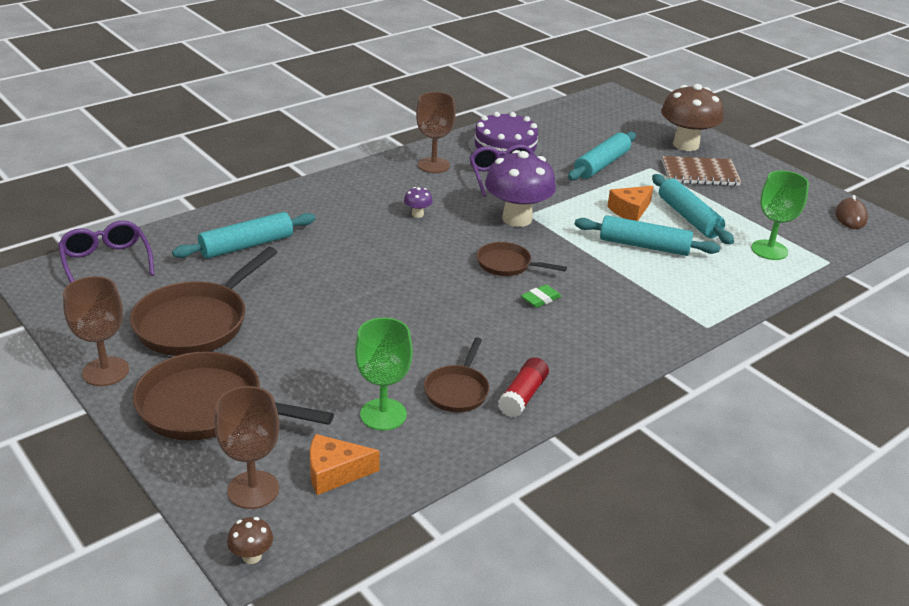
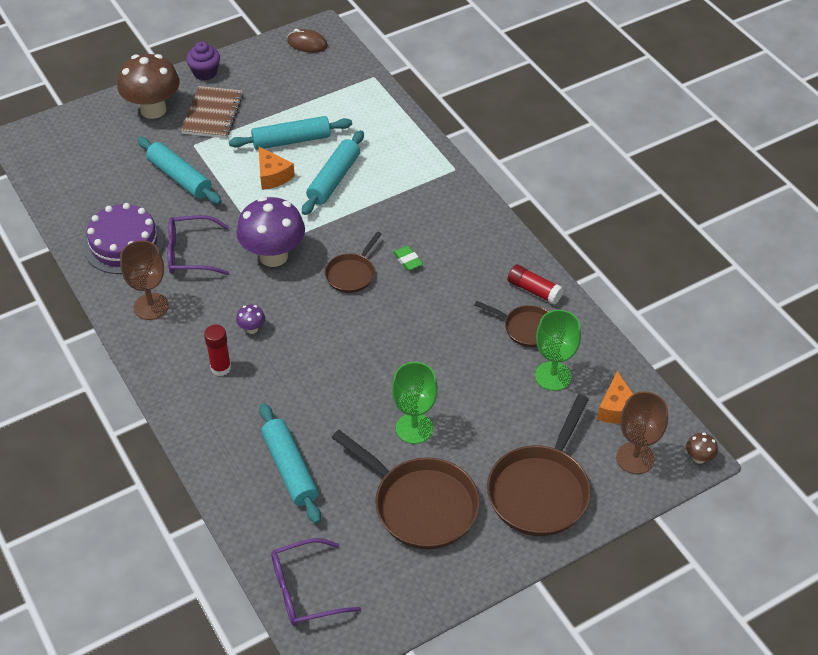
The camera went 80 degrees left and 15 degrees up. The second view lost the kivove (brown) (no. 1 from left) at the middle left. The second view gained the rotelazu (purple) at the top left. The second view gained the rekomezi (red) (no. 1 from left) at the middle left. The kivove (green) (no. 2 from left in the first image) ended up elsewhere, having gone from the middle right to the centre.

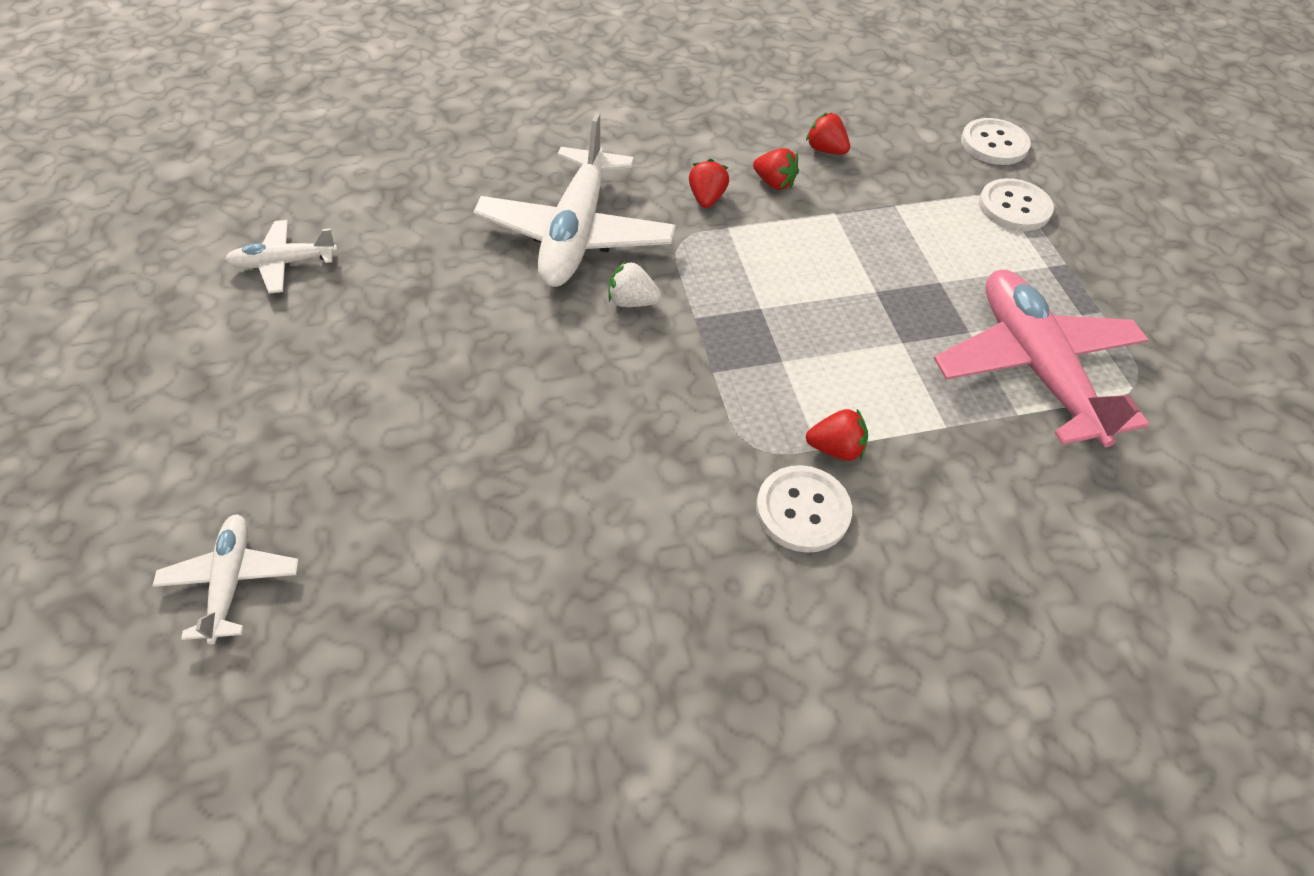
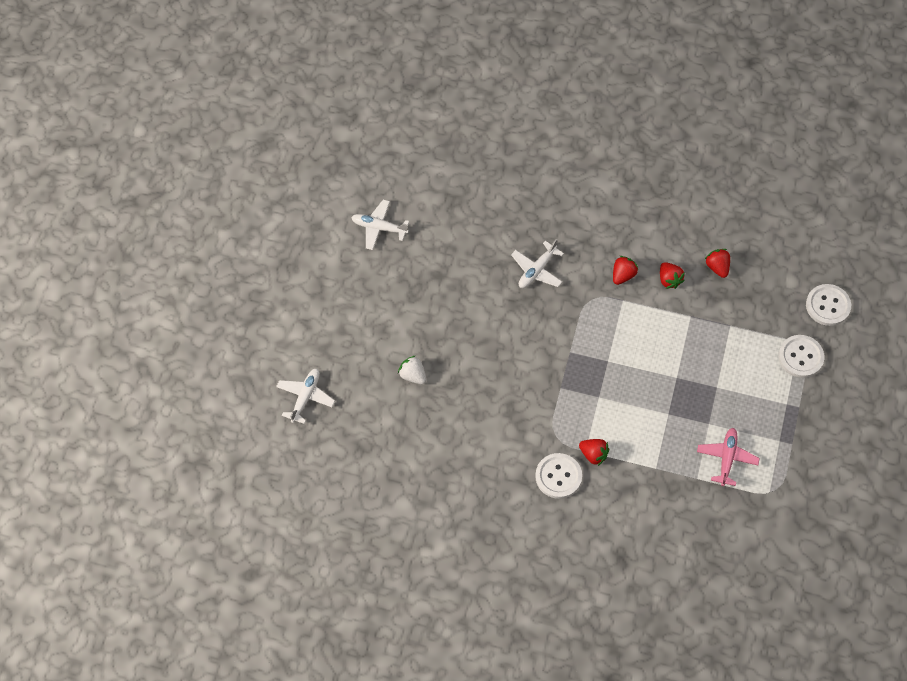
The camera went 30 degrees right and 10 degrees up. The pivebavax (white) ended up elsewhere, having gone from the top centre to the centre. The size of the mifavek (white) (no. 3 from left) at the top centre changed by a factor of 0.50. The size of the mifavek (pink) at the middle right changed by a factor of 0.50.

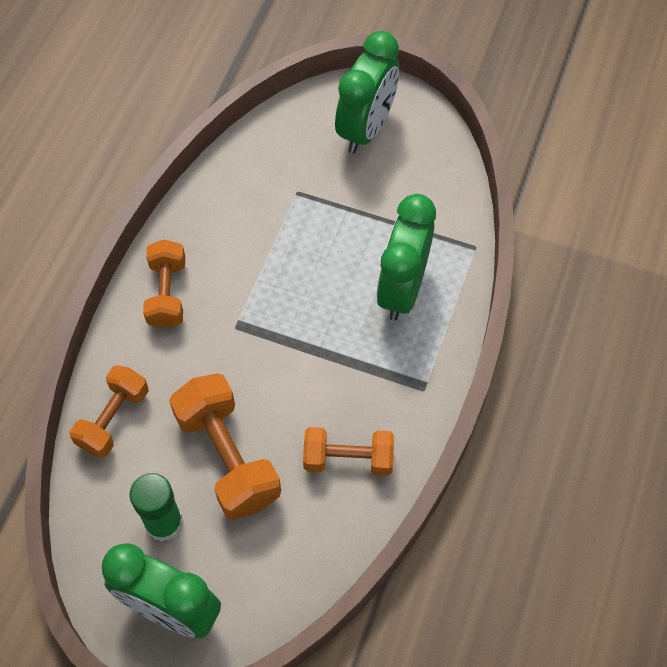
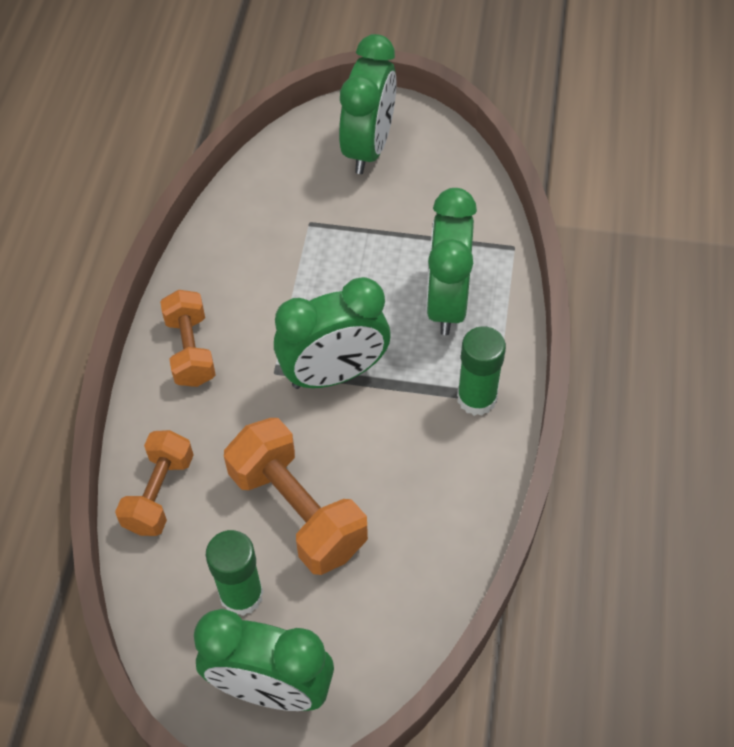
The camera went 10 degrees left and 5 degrees down. The second view lost the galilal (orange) (no. 4 from left) at the bottom centre. The second view gained the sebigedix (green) (no. 2 from left) at the centre. The second view gained the rekomezi (green) (no. 2 from left) at the centre.

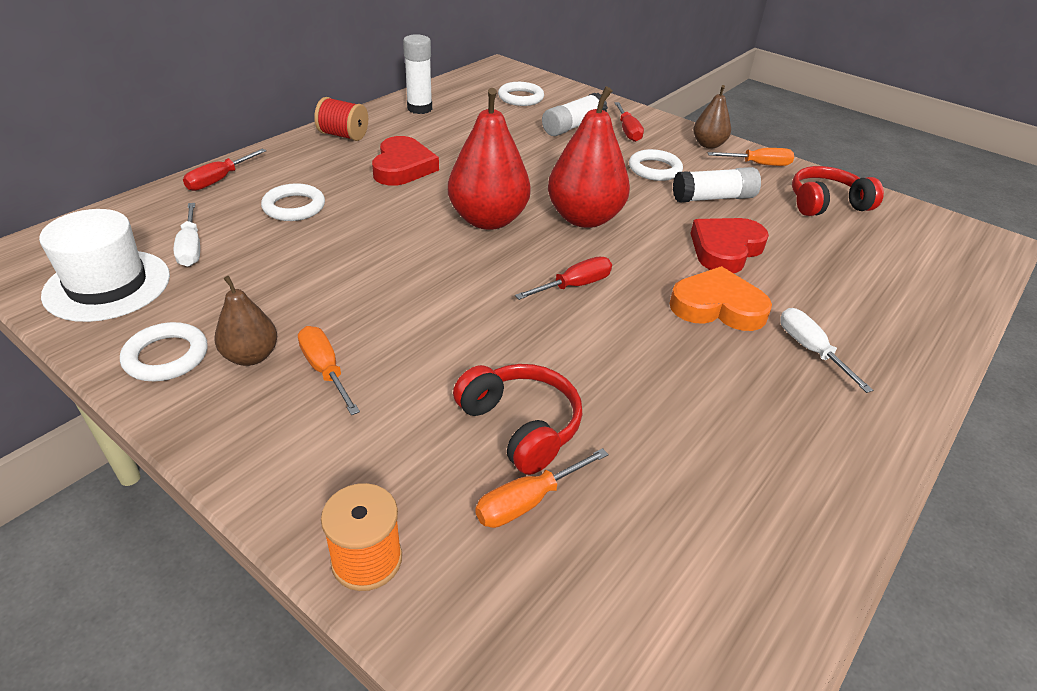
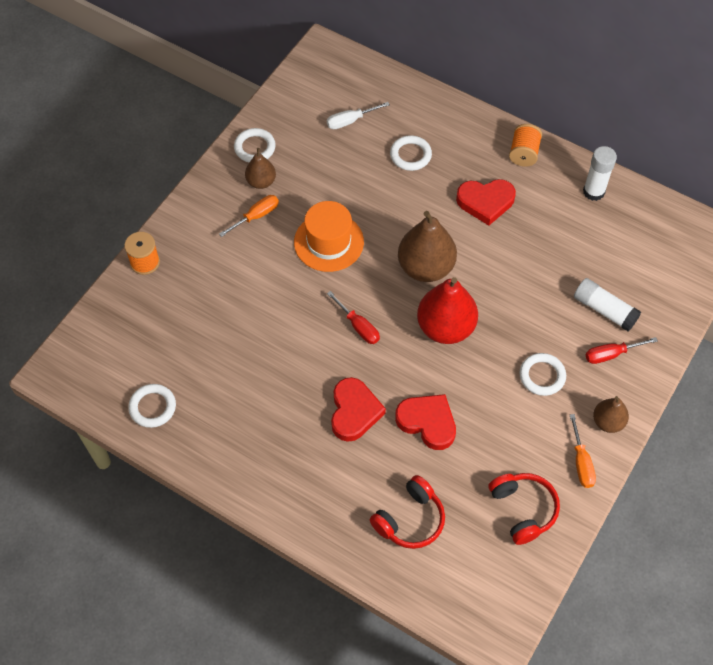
The camera went 85 degrees right and 20 degrees up. The second view lost the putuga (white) at the middle left. The second view lost the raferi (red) (no. 1 from left) at the top left. The second view lost the raferi (orange) (no. 2 from left) at the bottom centre. The second view lost the rekomezi (white) (no. 3 from left) at the top right. The second view lost the raferi (white) (no. 2 from left) at the middle right. The second view gained the putuga (orange) at the centre. The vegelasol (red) (no. 1 from left) ended up elsewhere, having gone from the centre to the bottom centre. The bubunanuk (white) (no. 3 from left in the first image) ended up elsewhere, having gone from the top centre to the middle left. What was the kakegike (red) at the top left turned into the kakegike (orange) (no. 2 from left) at the top right. What was the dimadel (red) (no. 1 from left) at the top centre turned into the dimadel (brown) (no. 2 from left) at the centre. What was the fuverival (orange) at the middle right turned into the fuverival (red) (no. 1 from left) at the centre.

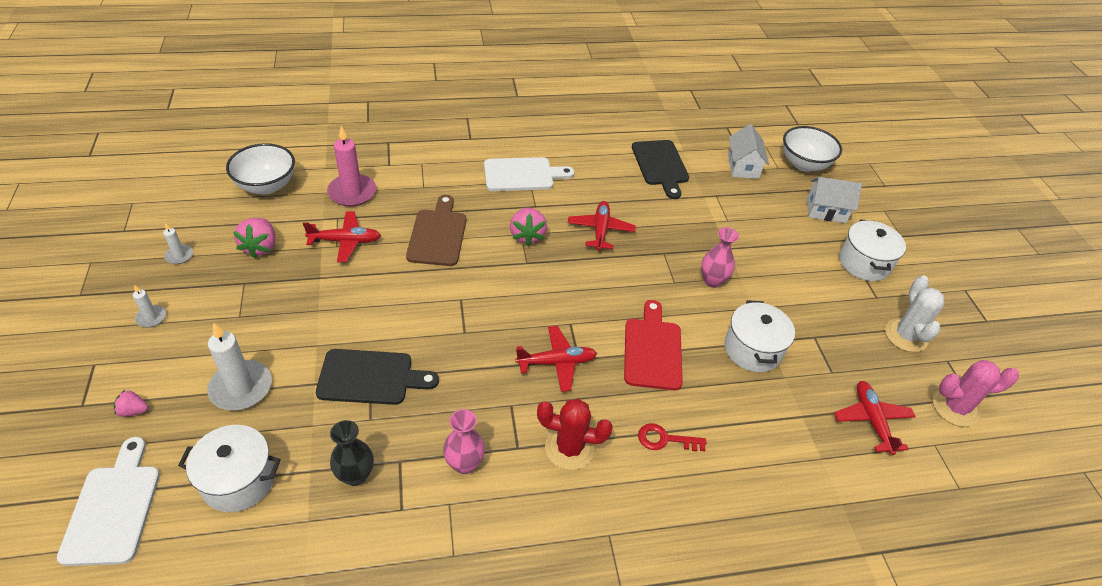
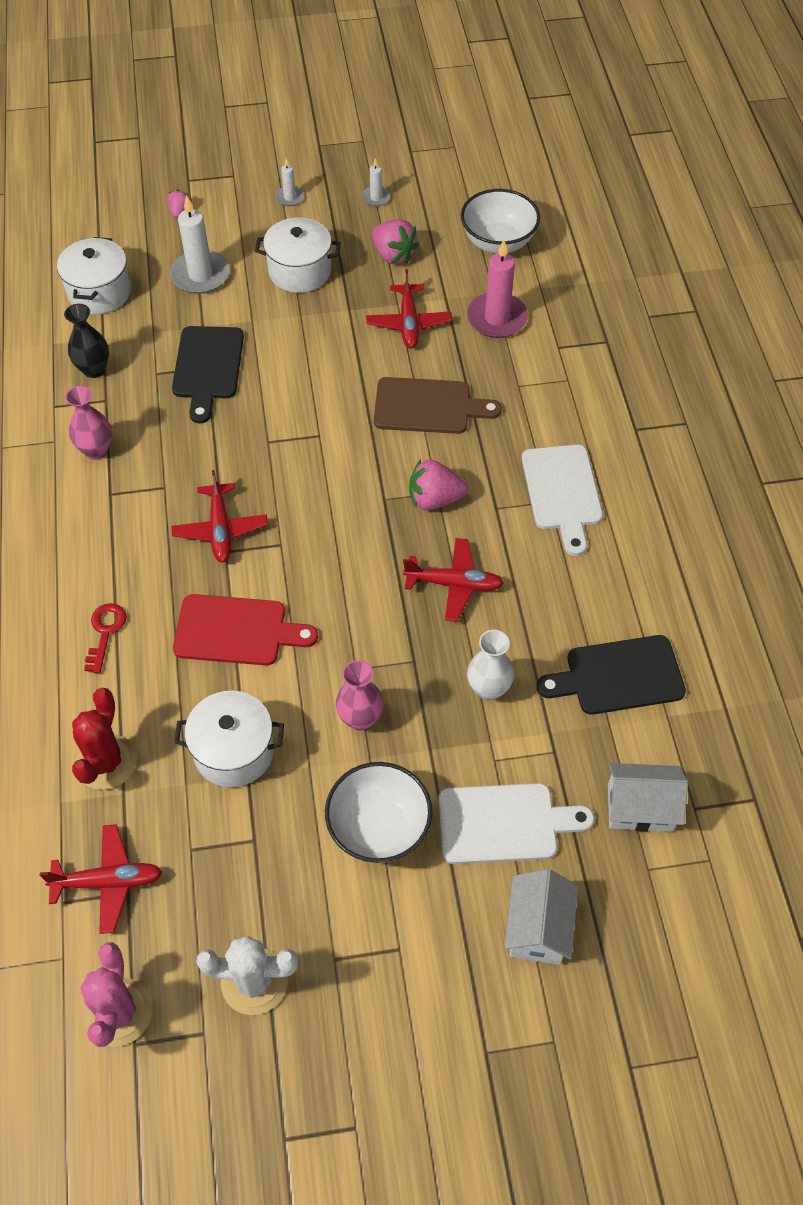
The camera went 95 degrees right and 10 degrees up. The second view gained the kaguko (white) at the centre. The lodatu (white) (no. 1 from left) ended up elsewhere, having gone from the bottom left to the bottom centre. The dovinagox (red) ended up elsewhere, having gone from the bottom centre to the middle left. The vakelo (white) (no. 2 from left in the first image) ended up elsewhere, having gone from the top right to the bottom centre. The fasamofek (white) (no. 3 from left) ended up elsewhere, having gone from the middle right to the top centre. The pivebavax (pink) (no. 2 from left) at the middle left ended up facing another way, 135 degrees counterclockwise from before.

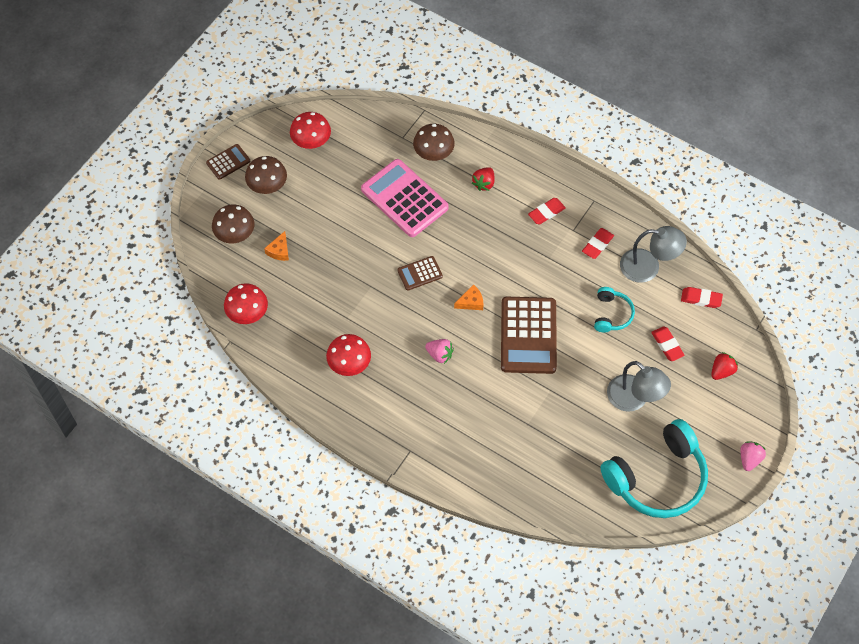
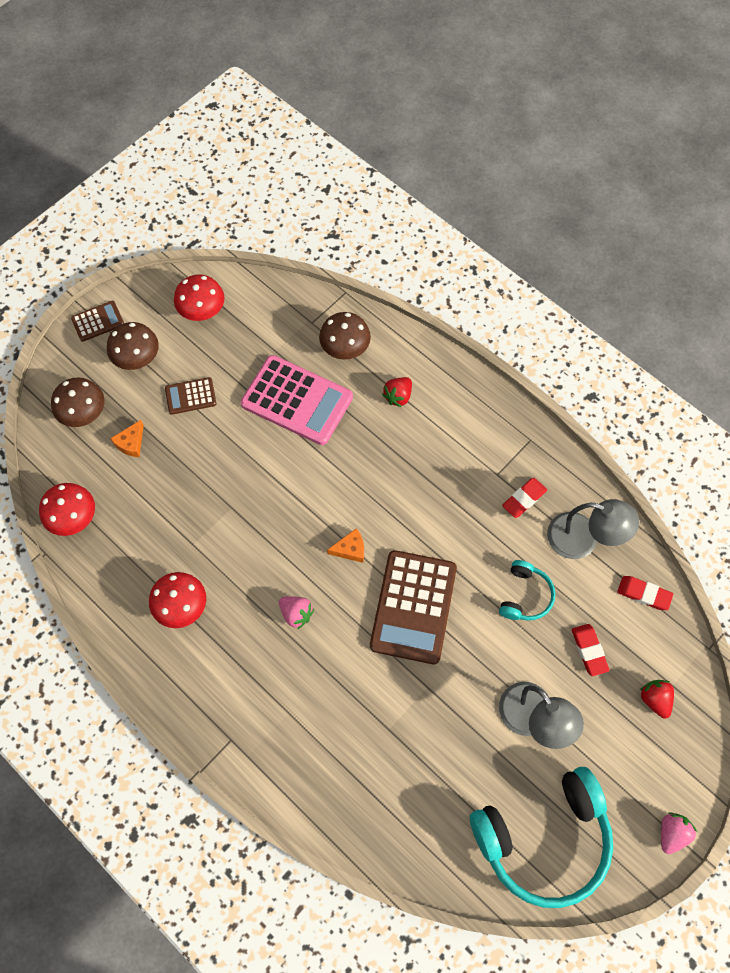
The camera went 10 degrees right and 5 degrees up. The second view lost the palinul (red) (no. 1 from left) at the top centre. The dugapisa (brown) (no. 2 from left) ended up elsewhere, having gone from the centre to the middle left. The dugapisa (pink) at the top centre ended up facing another way, 150 degrees clockwise from before. The pivebavax (red) (no. 2 from left) at the middle right ended up facing another way, 75 degrees counterclockwise from before.

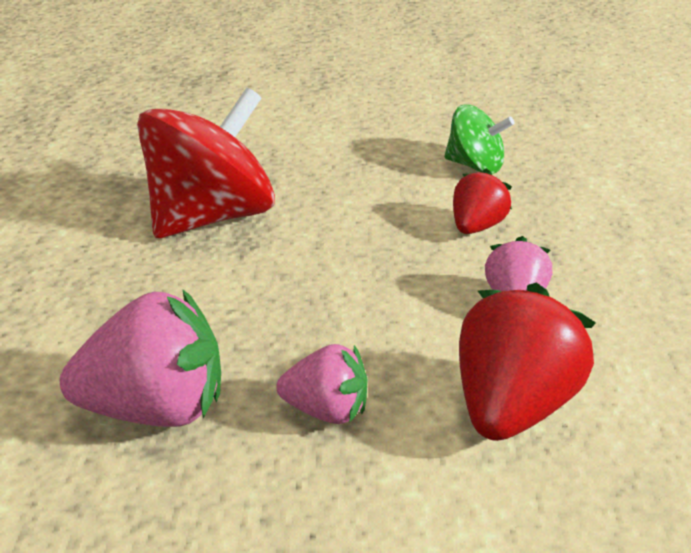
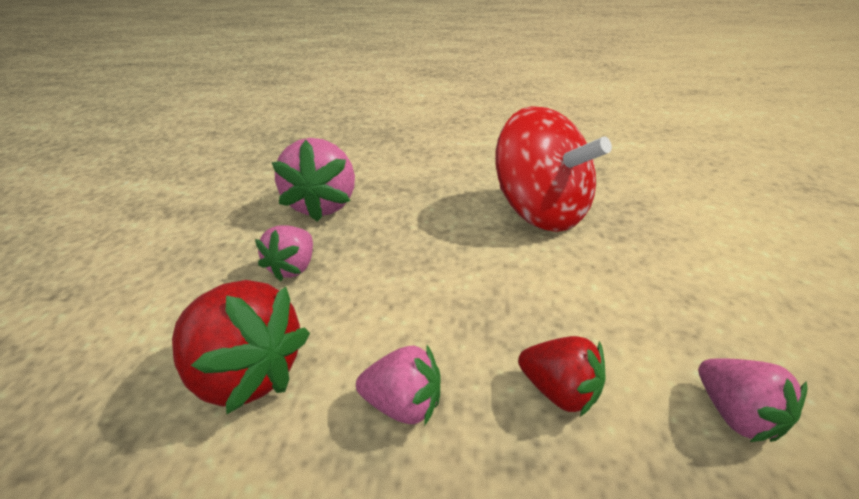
The camera went 95 degrees right and 5 degrees up. Where the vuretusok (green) stood at the top right, the pivebavax (pink) (no. 4 from left) came to stand at the bottom right.

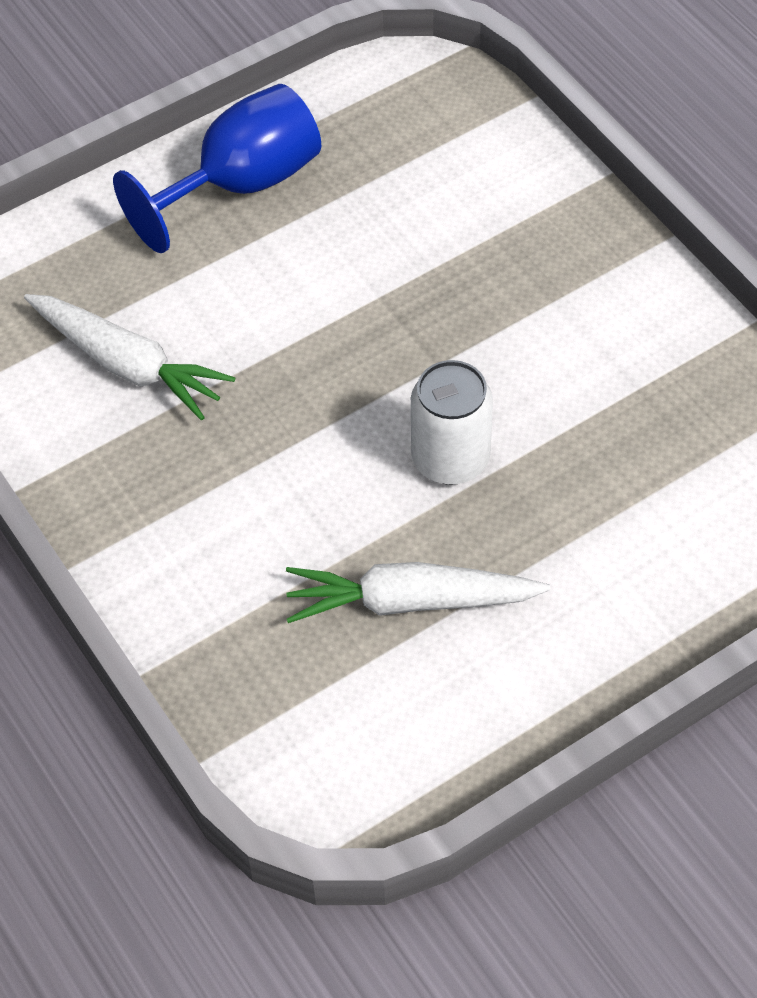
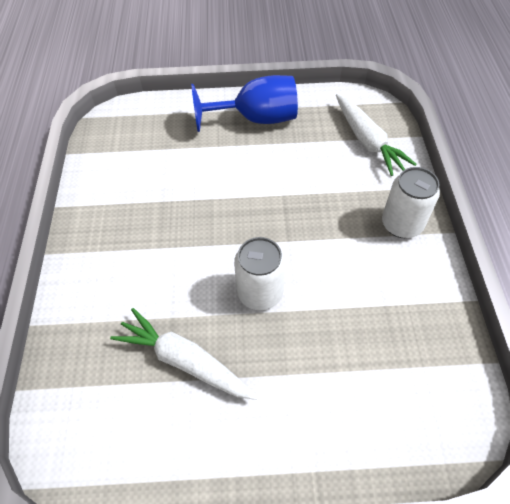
The camera went 30 degrees right and 0 degrees up. The second view gained the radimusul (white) (no. 2 from left) at the middle right. The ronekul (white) (no. 1 from left in the first image) ended up elsewhere, having gone from the middle left to the top right.

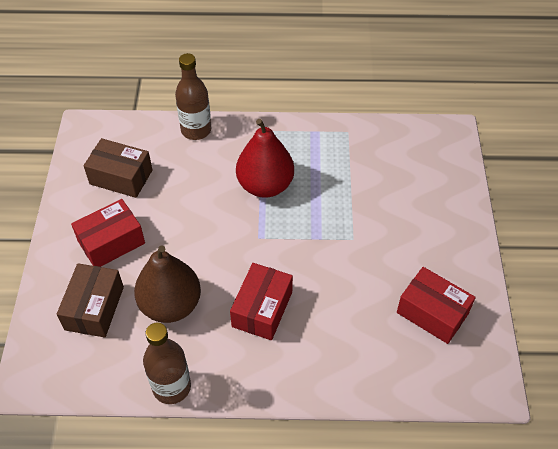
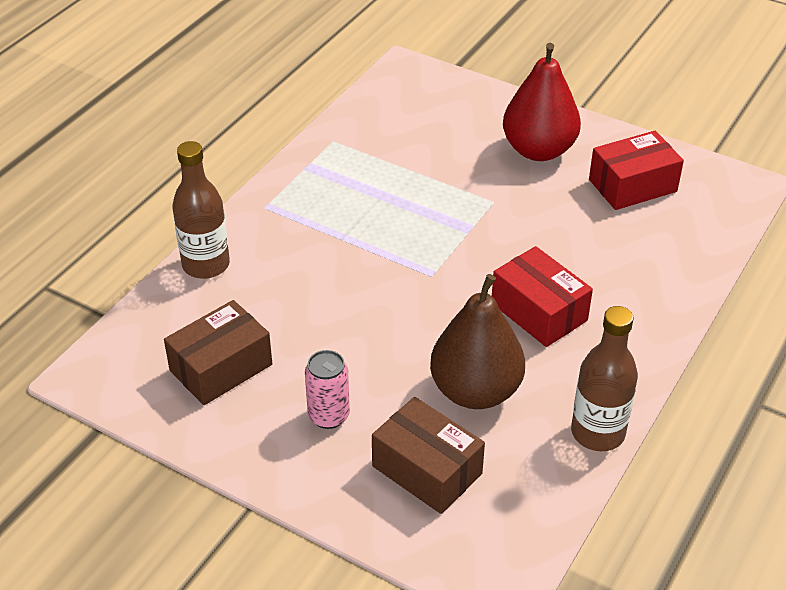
The camera went 60 degrees left and 10 degrees down. The dimadel (red) ended up elsewhere, having gone from the centre to the top right. Where the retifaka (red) (no. 1 from left) stood at the middle left, the radimusul (pink) came to stand at the centre.

